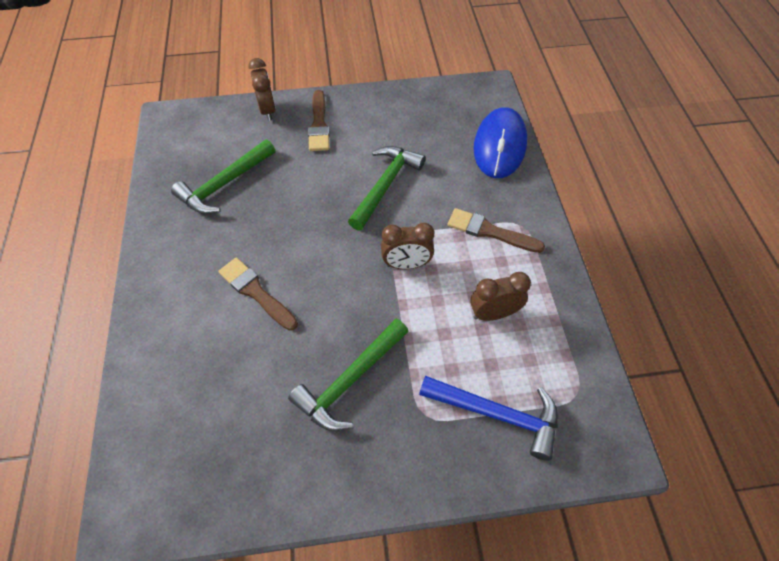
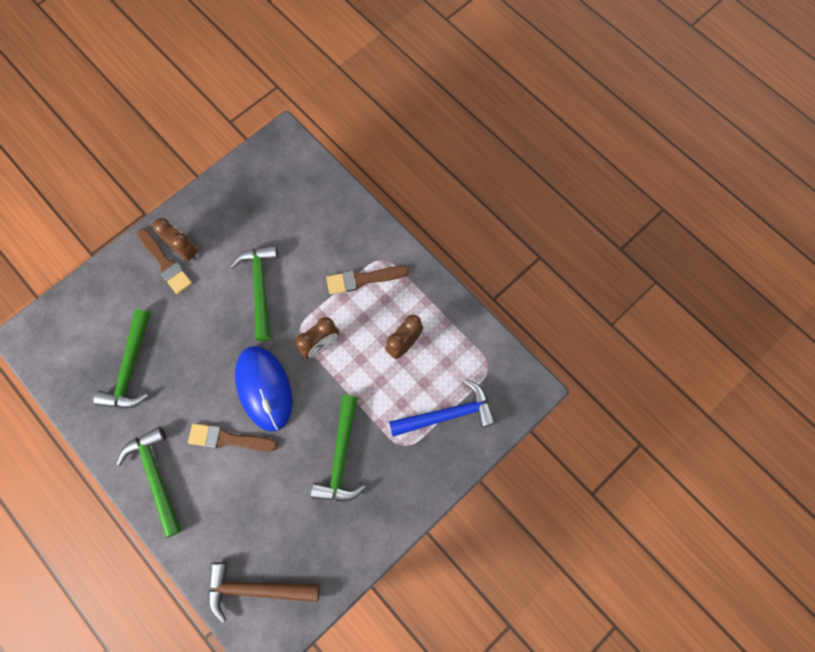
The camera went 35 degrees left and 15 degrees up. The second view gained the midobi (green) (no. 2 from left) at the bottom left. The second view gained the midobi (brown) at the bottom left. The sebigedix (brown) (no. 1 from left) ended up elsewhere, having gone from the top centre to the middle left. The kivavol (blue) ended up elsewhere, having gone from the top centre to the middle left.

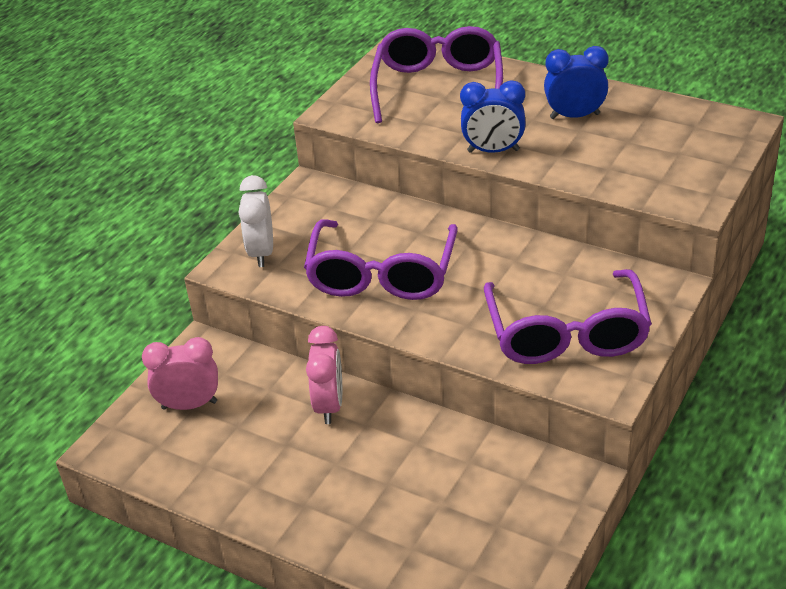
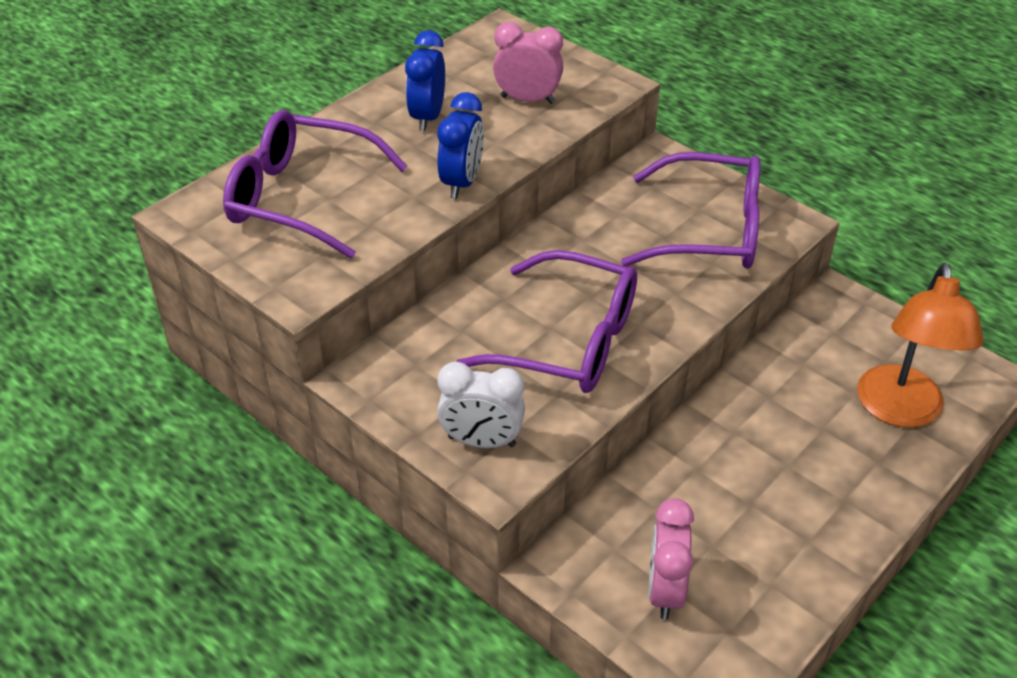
The camera went 80 degrees left and 5 degrees up. The second view gained the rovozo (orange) at the middle right. The sebigedix (pink) (no. 2 from left in the first image) ended up elsewhere, having gone from the centre to the top centre.

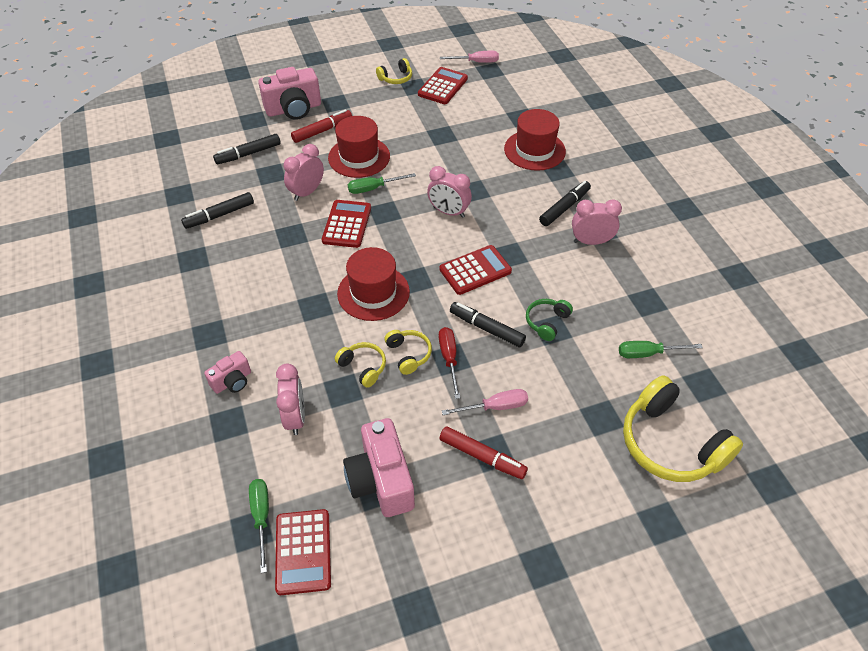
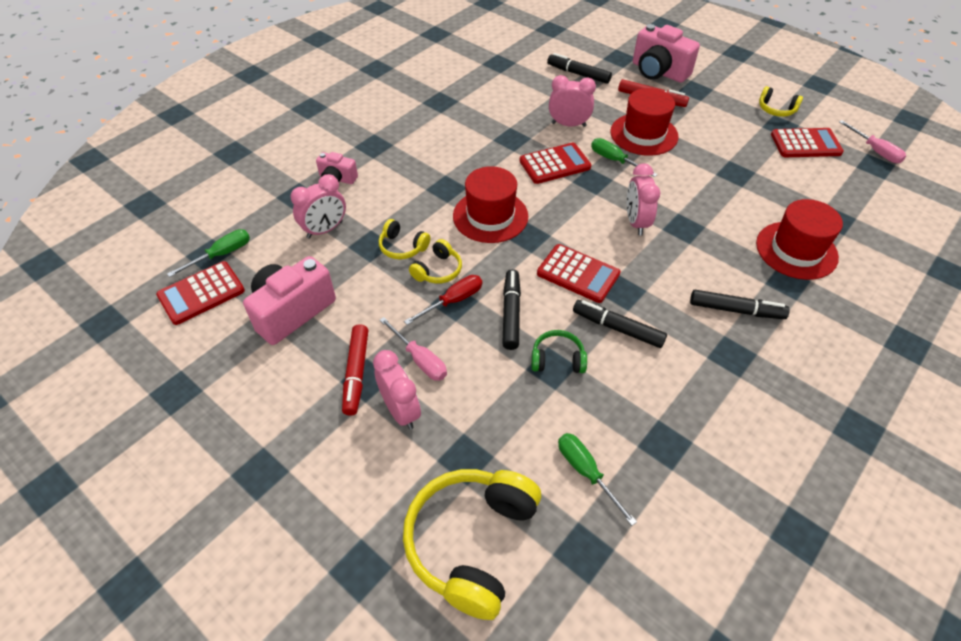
The camera went 60 degrees right and 0 degrees up. The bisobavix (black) (no. 1 from left in the first image) ended up elsewhere, having gone from the top left to the centre. The sebigedix (pink) (no. 4 from left in the first image) ended up elsewhere, having gone from the middle right to the centre. The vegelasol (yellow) (no. 1 from left) at the centre ended up facing another way, 105 degrees clockwise from before.

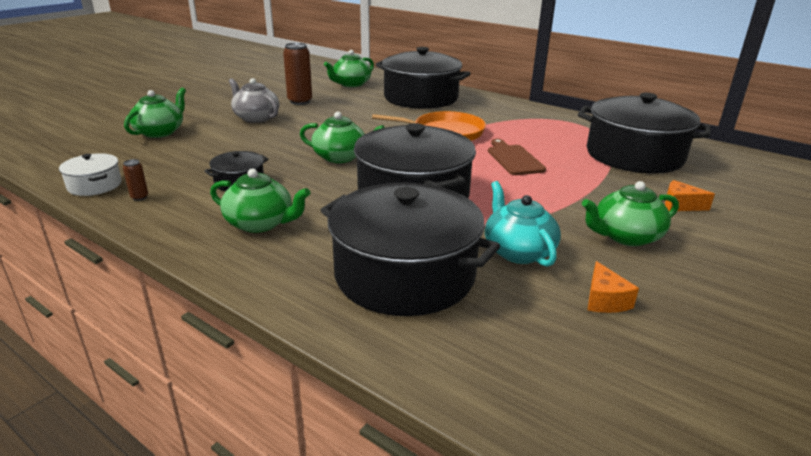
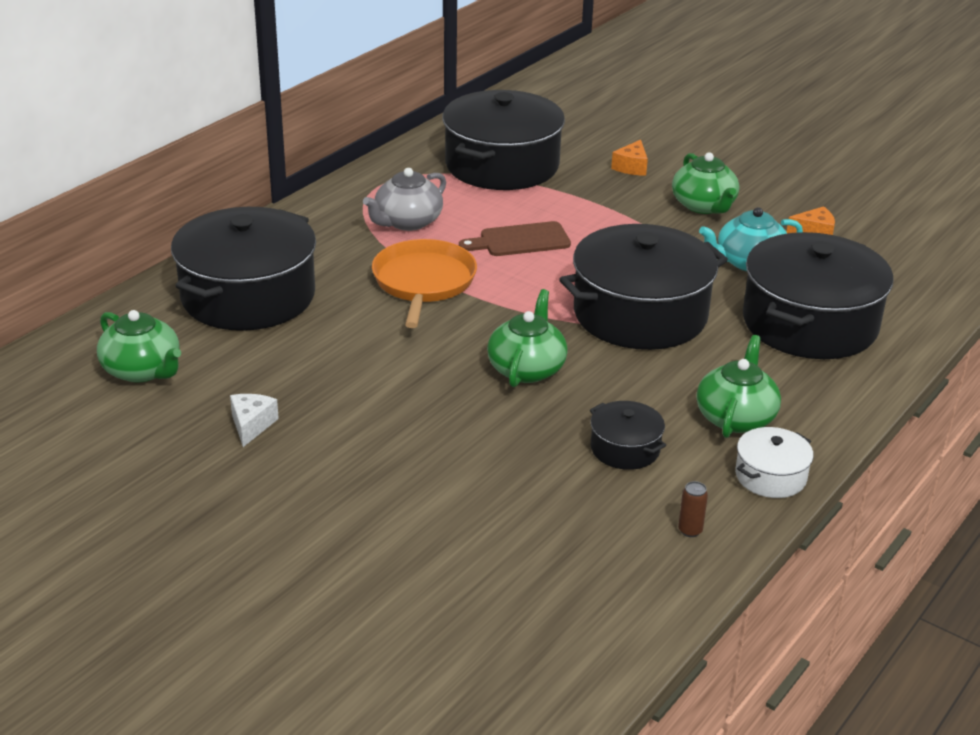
The camera went 90 degrees left and 5 degrees up. The second view lost the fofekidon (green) (no. 1 from left) at the top left. The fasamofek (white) ended up elsewhere, having gone from the middle left to the middle right. The fofekidon (grey) ended up elsewhere, having gone from the top left to the top centre. Where the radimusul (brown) (no. 2 from left) stood at the top centre, the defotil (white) came to stand at the middle left.

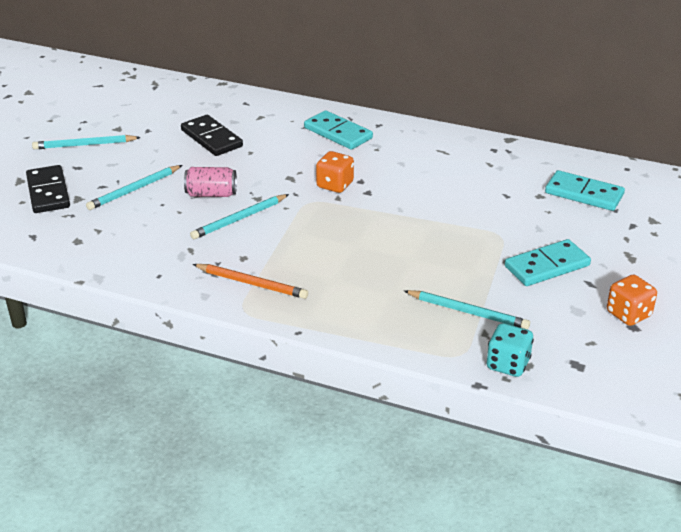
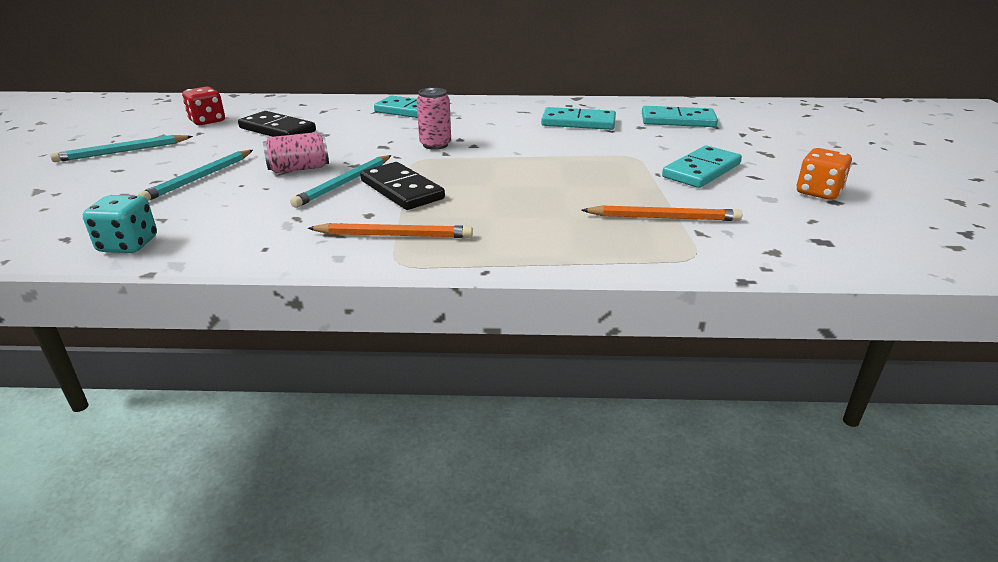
The camera went 20 degrees left and 5 degrees down. The second view gained the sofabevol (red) at the top left. The second view gained the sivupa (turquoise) (no. 2 from left) at the top centre. The sivupa (black) (no. 1 from left in the first image) ended up elsewhere, having gone from the middle left to the top centre. The sofabevol (turquoise) ended up elsewhere, having gone from the middle right to the middle left. Where the sofabevol (orange) (no. 1 from left) stood at the top centre, the radimusul (pink) (no. 2 from left) came to stand at the top centre. What was the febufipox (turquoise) (no. 4 from left) at the middle right turned into the febufipox (orange) (no. 2 from left) at the centre.

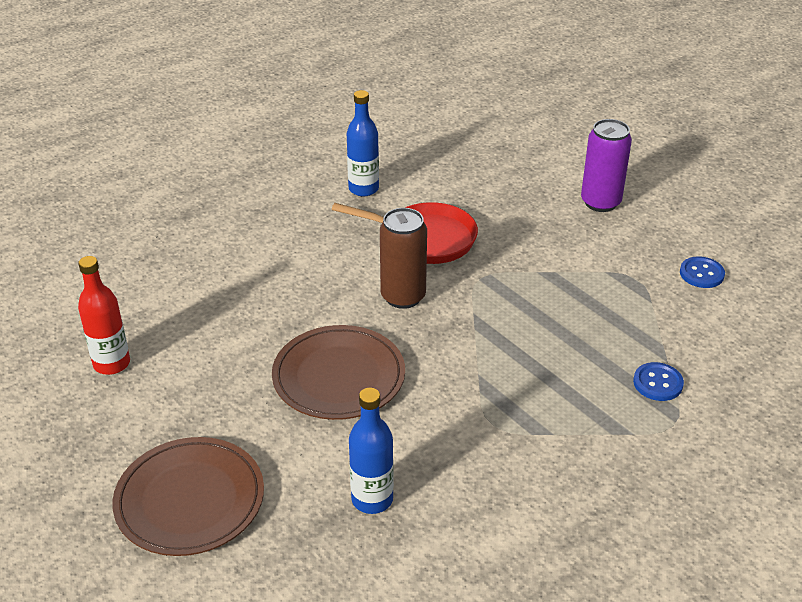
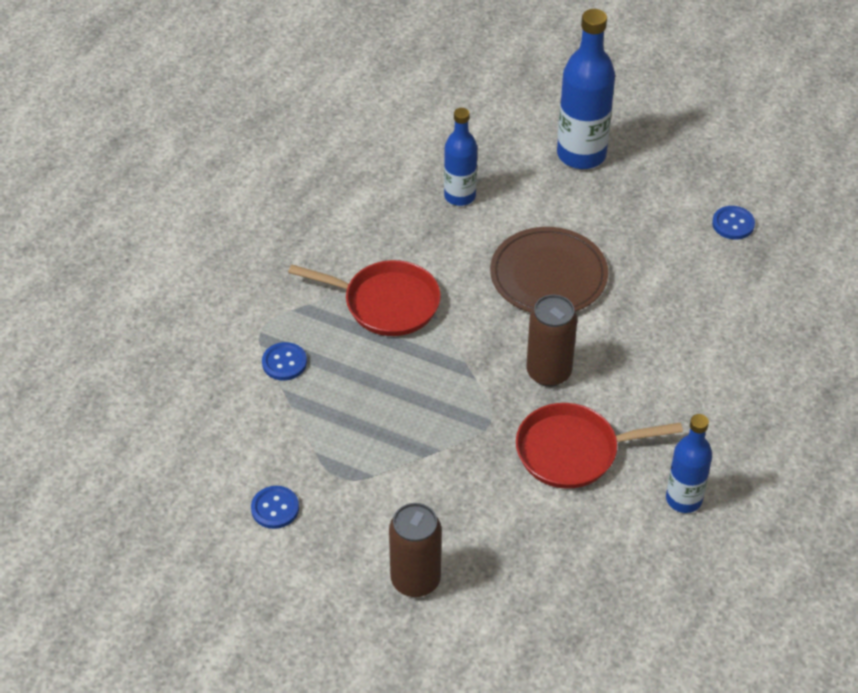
The camera went 155 degrees right and 10 degrees up. The second view gained the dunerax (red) (no. 1 from left) at the centre. Where the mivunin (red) stood at the middle left, the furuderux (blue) (no. 3 from left) came to stand at the top right. Where the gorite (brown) (no. 1 from left) stood at the bottom left, the mivunin (blue) (no. 2 from left) came to stand at the top right. What was the radimusul (purple) at the top right turned into the radimusul (brown) (no. 1 from left) at the bottom centre.

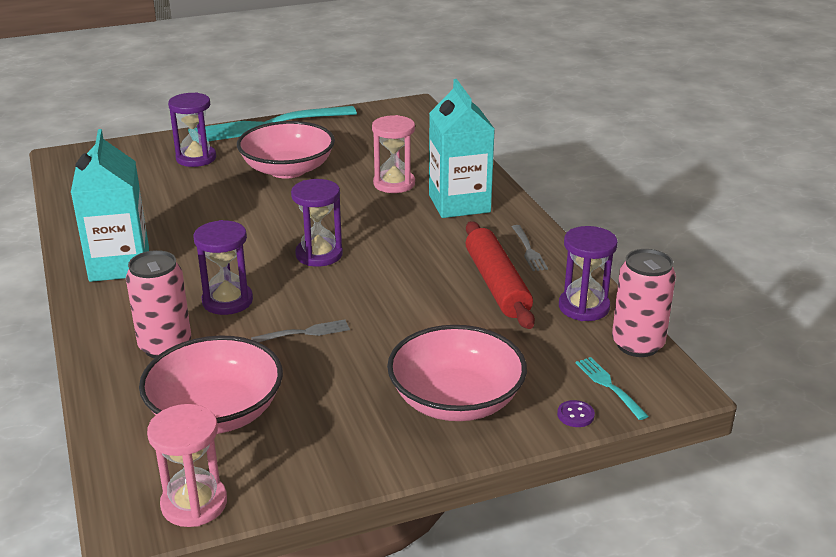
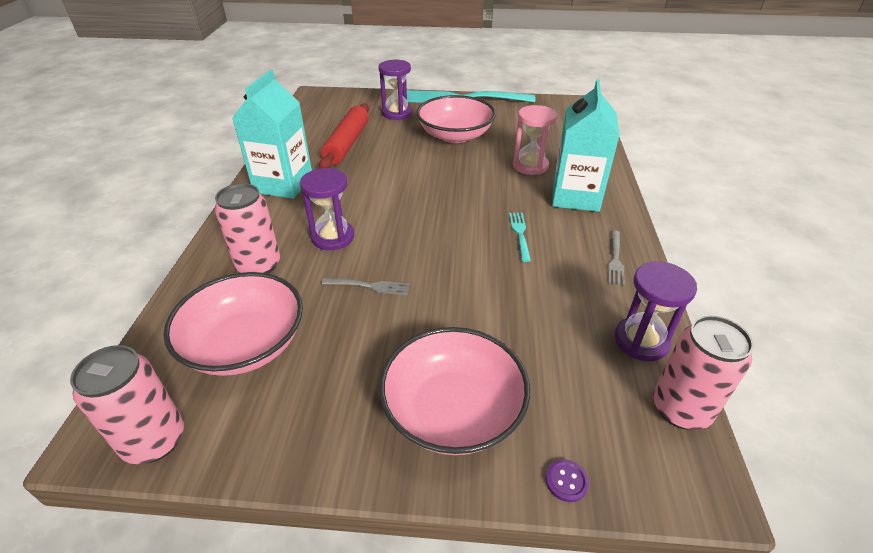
The camera went 25 degrees right and 10 degrees up. The second view lost the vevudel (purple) (no. 3 from left) at the centre. The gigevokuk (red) ended up elsewhere, having gone from the centre to the top centre. The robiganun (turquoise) (no. 2 from left) ended up elsewhere, having gone from the bottom right to the centre. Where the vevudel (pink) (no. 1 from left) stood at the bottom left, the radimusul (pink) (no. 1 from left) came to stand at the bottom left.

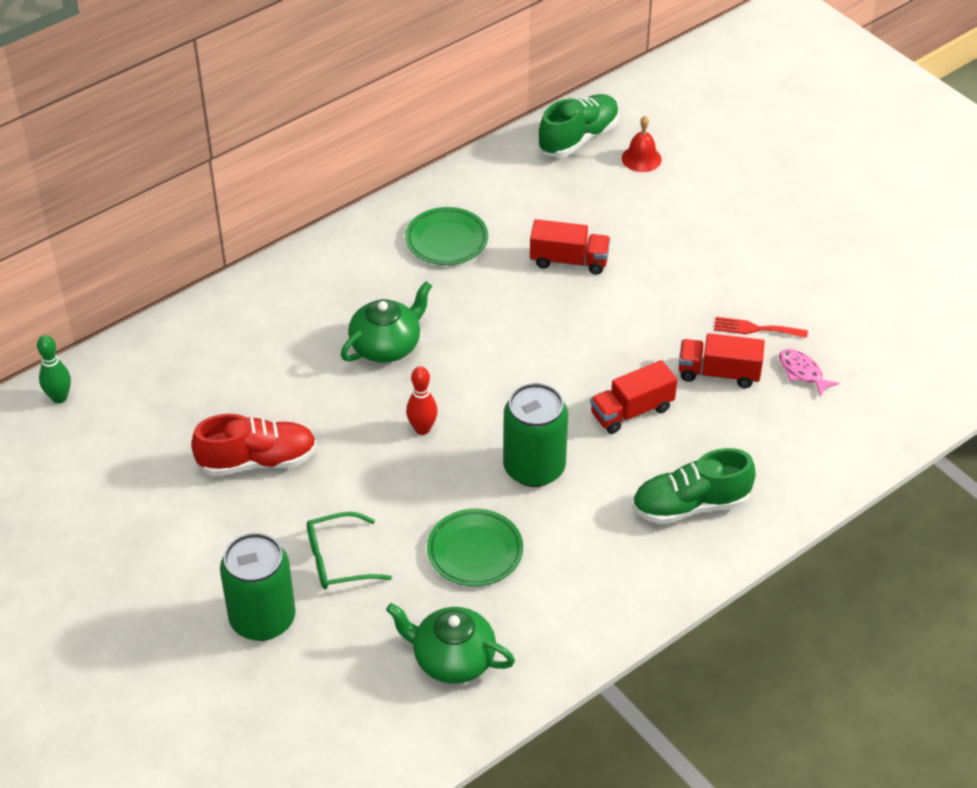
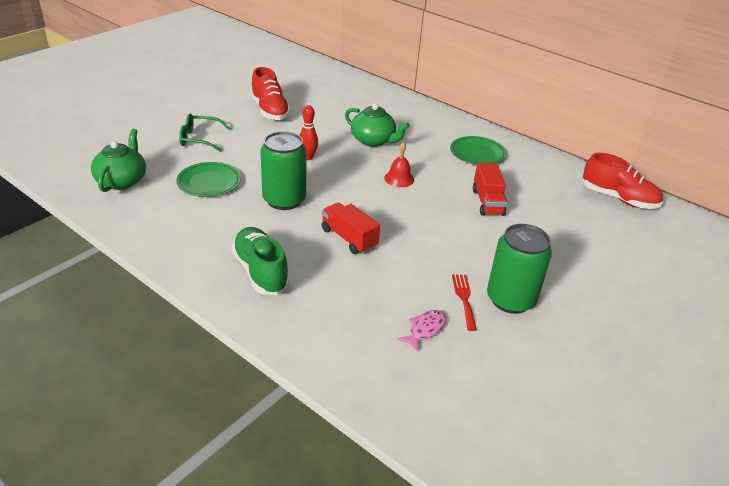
The camera went 75 degrees right and 10 degrees down. The second view lost the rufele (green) at the middle left. The second view lost the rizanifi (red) (no. 3 from left) at the middle right. The radimusul (green) (no. 1 from left in the first image) ended up elsewhere, having gone from the bottom left to the middle right. The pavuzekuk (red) ended up elsewhere, having gone from the top centre to the centre. What was the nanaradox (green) (no. 1 from left) at the top centre turned into the nanaradox (red) (no. 2 from left) at the middle right. The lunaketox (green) at the bottom centre ended up facing another way, 60 degrees counterclockwise from before.

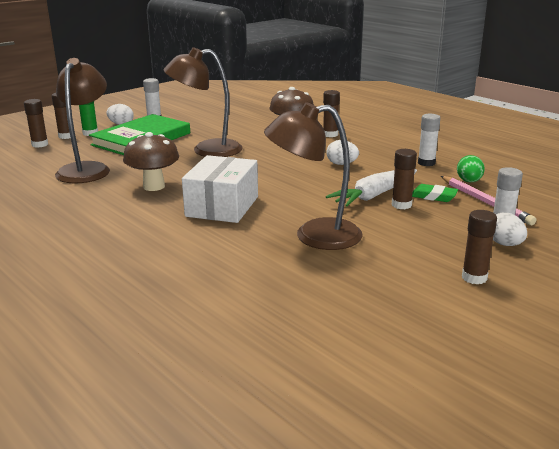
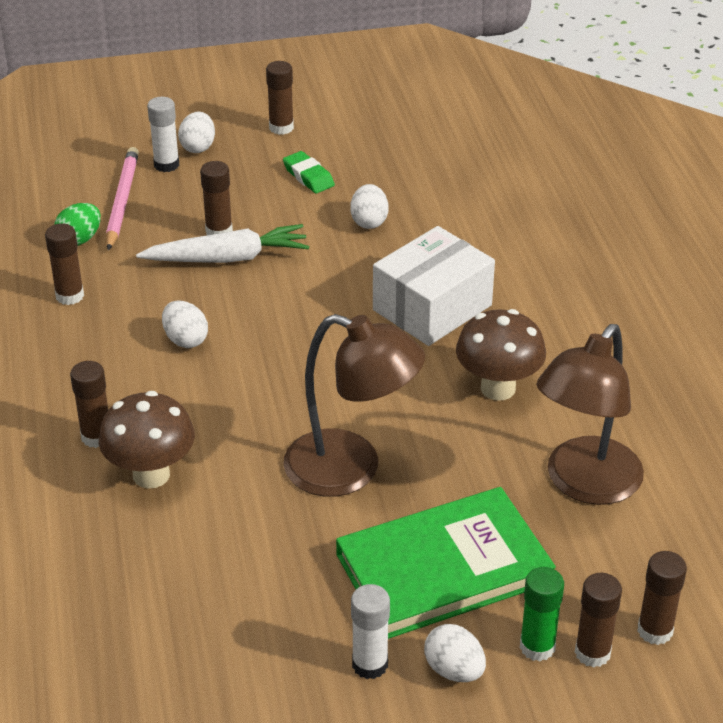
The camera went 150 degrees left and 15 degrees up. The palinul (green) ended up elsewhere, having gone from the middle right to the top centre. Where the rovozo (brown) (no. 3 from left) stood at the centre, the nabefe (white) (no. 3 from left) came to stand at the top centre. What was the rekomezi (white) (no. 2 from left) at the top right turned into the rekomezi (brown) (no. 1 from left) at the middle left.

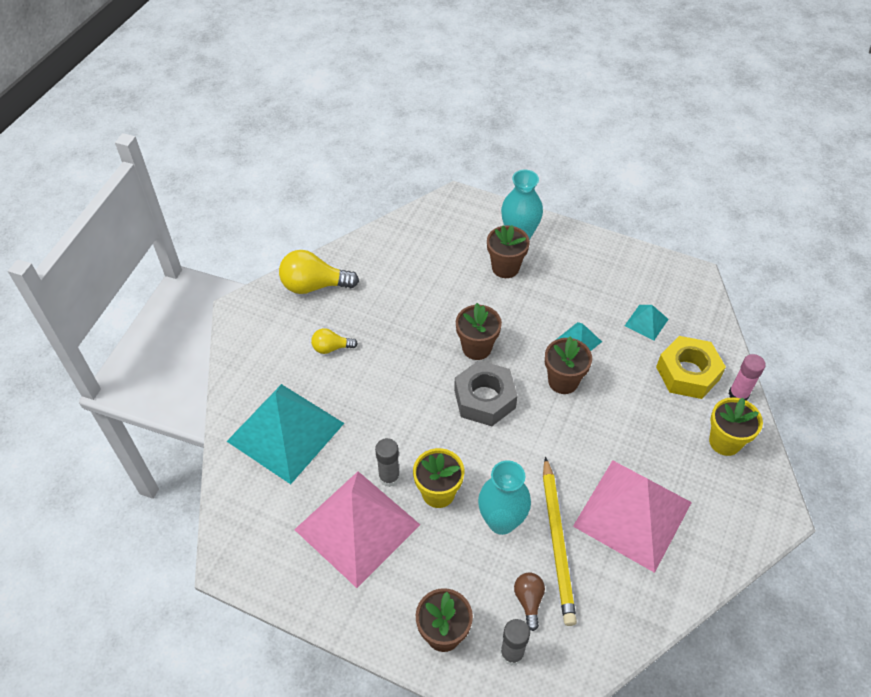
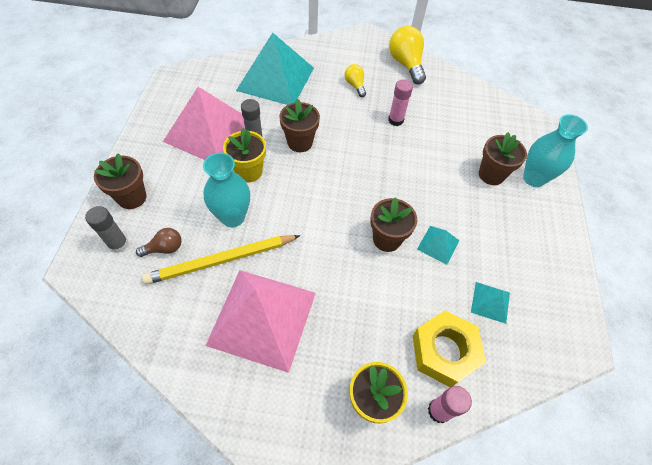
The camera went 70 degrees right and 5 degrees up. The second view lost the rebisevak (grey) at the centre. The second view gained the rekomezi (pink) (no. 1 from left) at the top centre. The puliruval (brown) (no. 2 from left) ended up elsewhere, having gone from the centre to the top centre.

